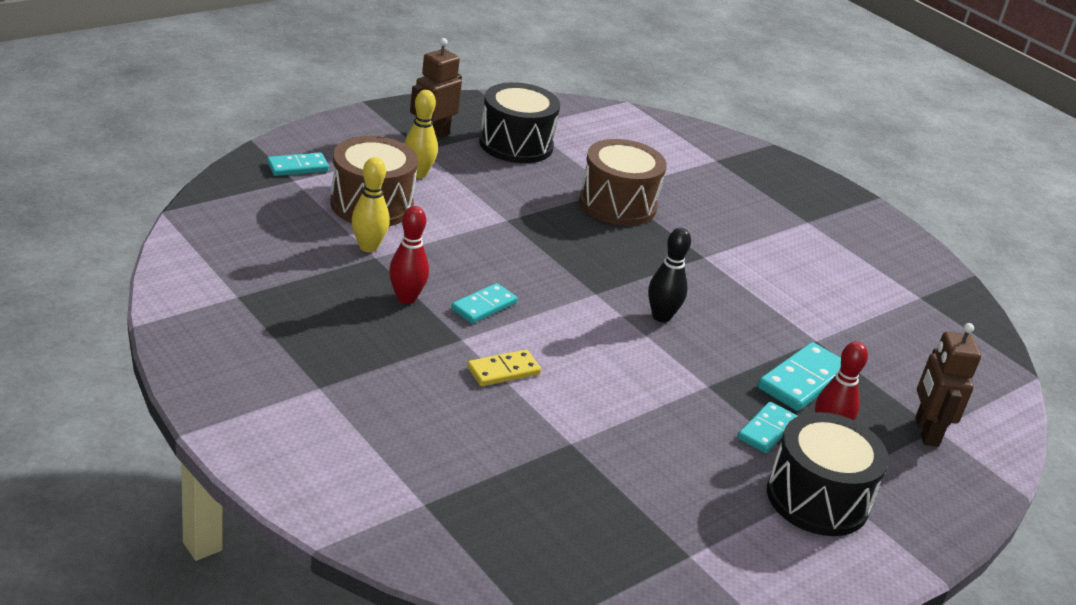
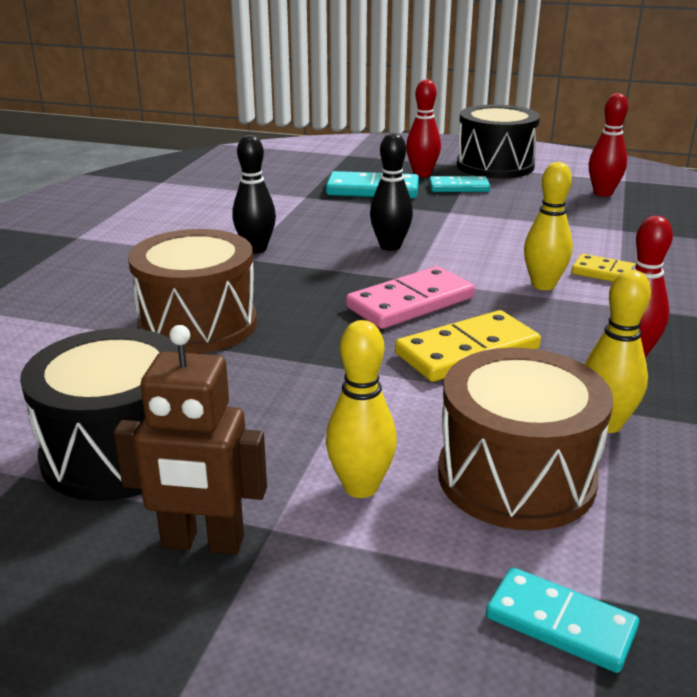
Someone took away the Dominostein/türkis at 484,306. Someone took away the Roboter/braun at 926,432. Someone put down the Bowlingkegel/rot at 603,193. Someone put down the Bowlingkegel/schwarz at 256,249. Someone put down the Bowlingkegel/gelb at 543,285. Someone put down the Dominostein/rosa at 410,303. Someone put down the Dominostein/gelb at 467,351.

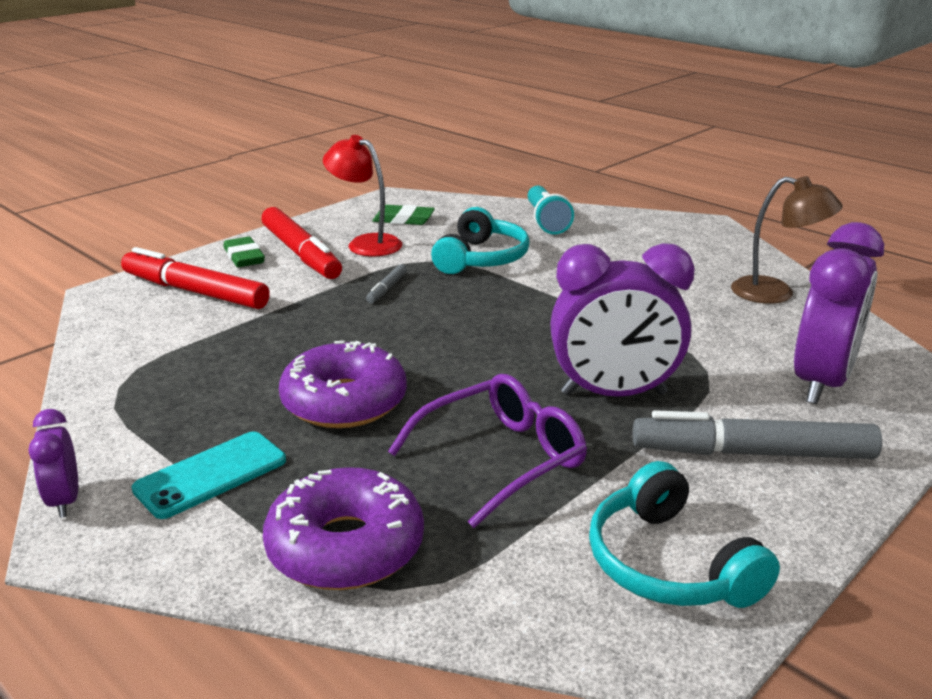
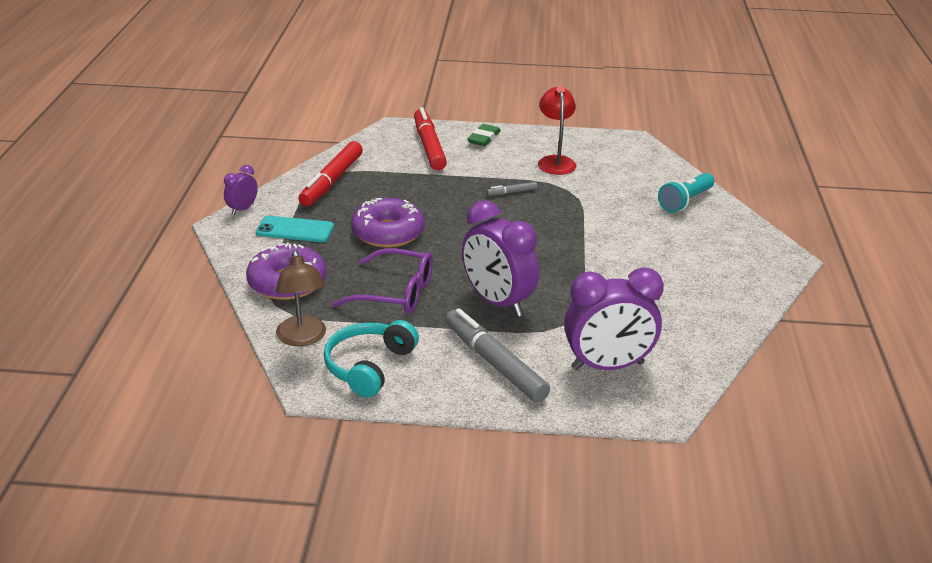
Someone carried the Lampe/braun from 775,293 to 302,338. Someone took away the Radiergummi/grün at 403,219. Someone carried the Filzstift/rot from 301,253 to 332,181. Someone took away the Kopfhörer/türkis at 481,258.

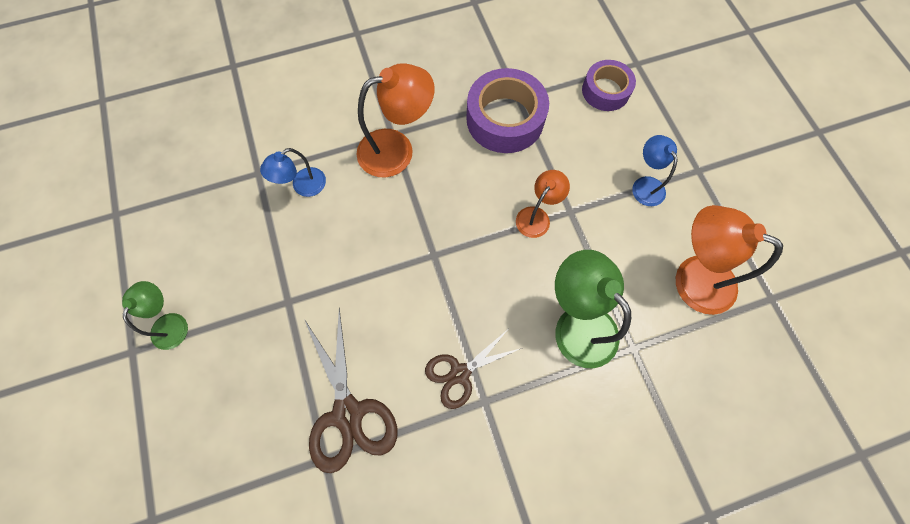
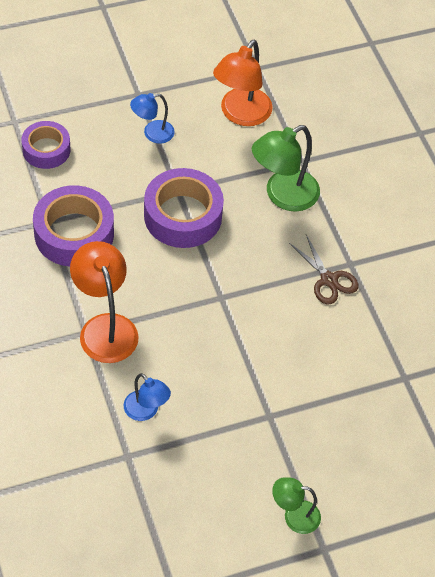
Someone swapped the Lampe/orange at 537,216 for the Klebeband/lila at 183,216. Someone took away the Schere/braun at 348,413.

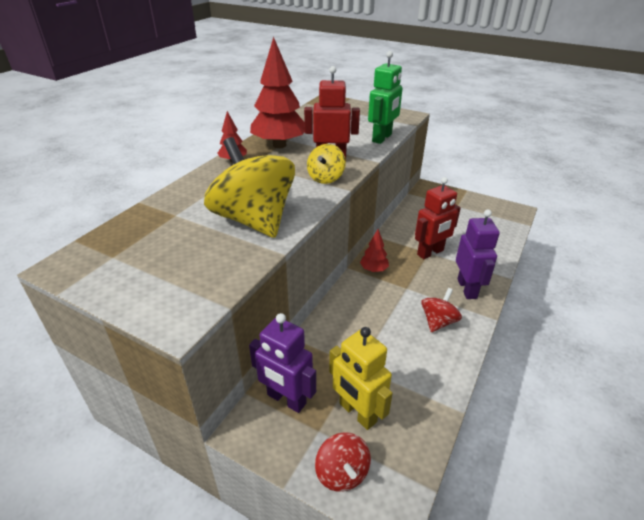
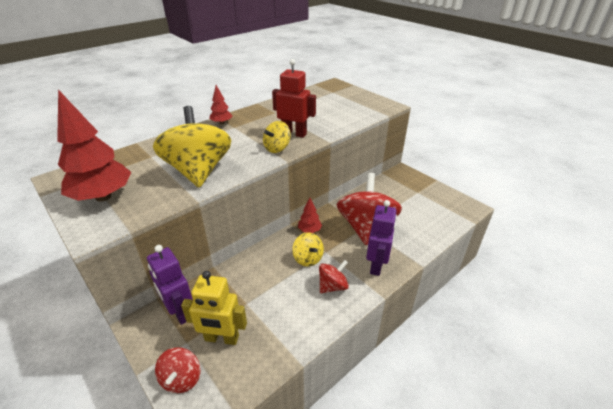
Someone carried the Baum/rot from 279,145 to 103,197. Someone took away the Roboter/grün at 382,138. Someone swapped the Roboter/rot at 430,253 for the Kreisel/rot at 366,227. Someone rotated the Roboter/gelb at 357,413 by 60 degrees counterclockwise. Someone put down the Kreisel/gelb at 308,258.

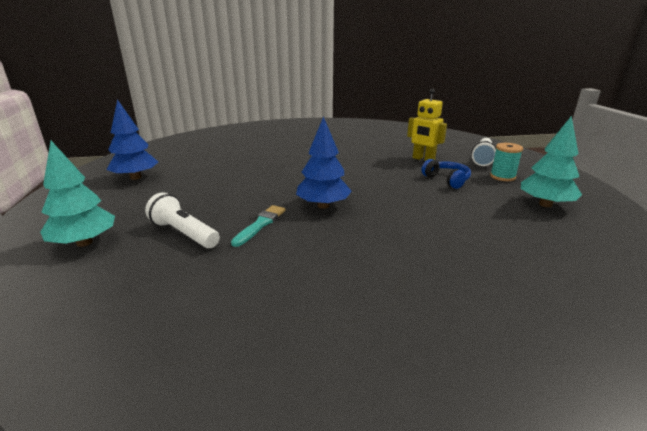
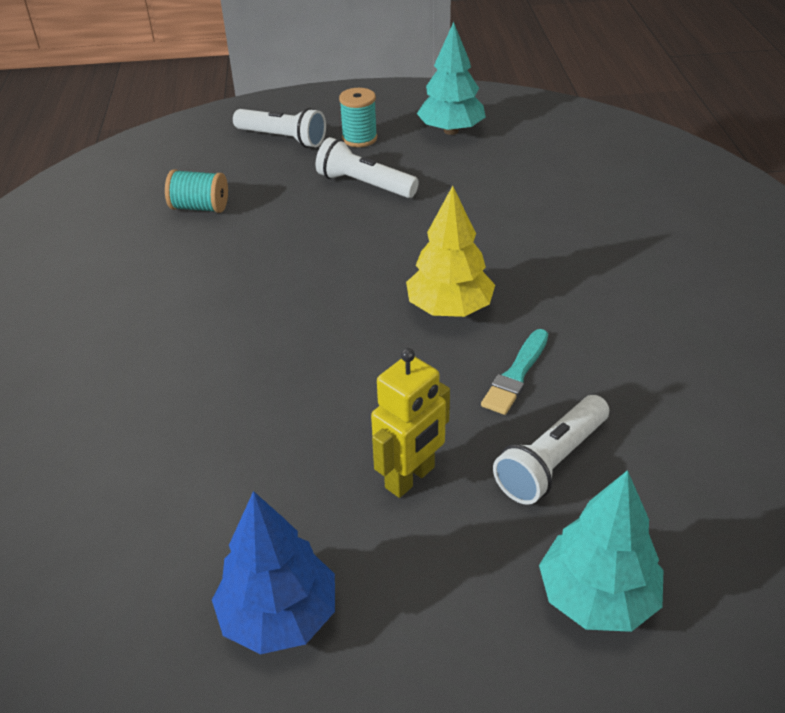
Someone carried the Roboter/gelb from 423,159 to 410,478. Someone repainted the Baum/blau at 323,205, which became the Baum/gelb at 449,309. Someone swapped the Kopfhörer/blau at 446,180 for the Taschenlampe/weiß at 364,185. Someone rotated the Pinsel/türkis at 260,225 by 90 degrees counterclockwise. Someone put down the Garnrolle/türkis at 200,207.

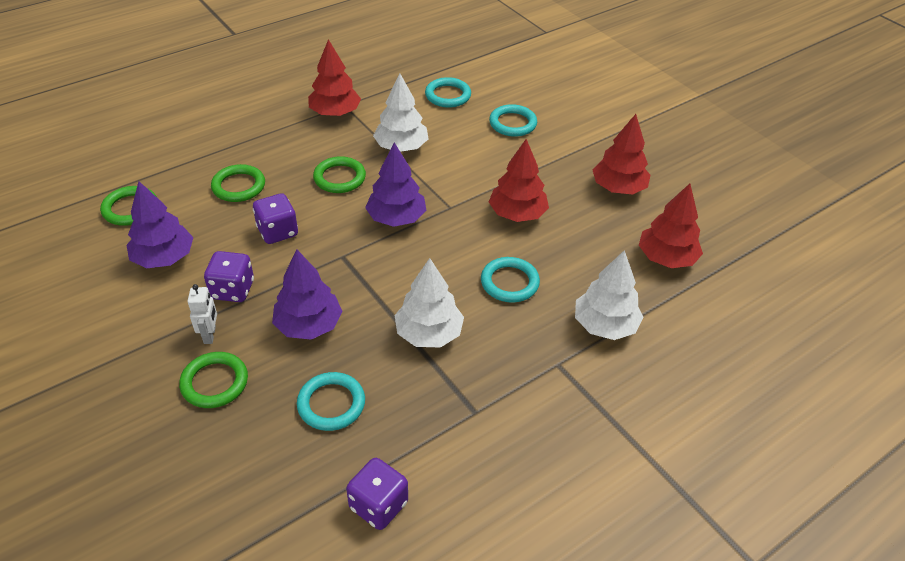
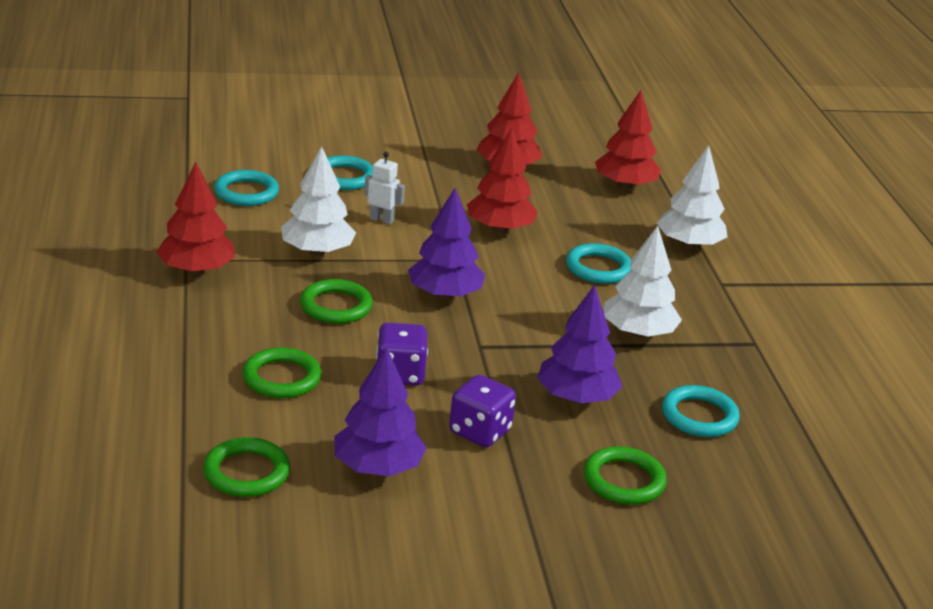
Someone carried the Roboter/weiß from 210,335 to 381,220. Someone took away the Spielwürfel/lila at 378,505.

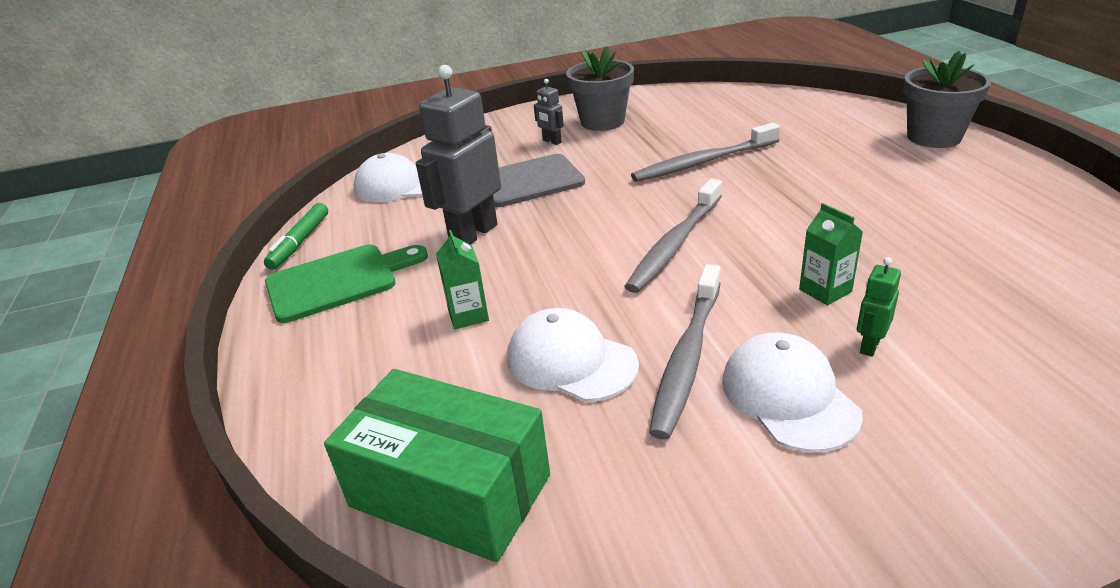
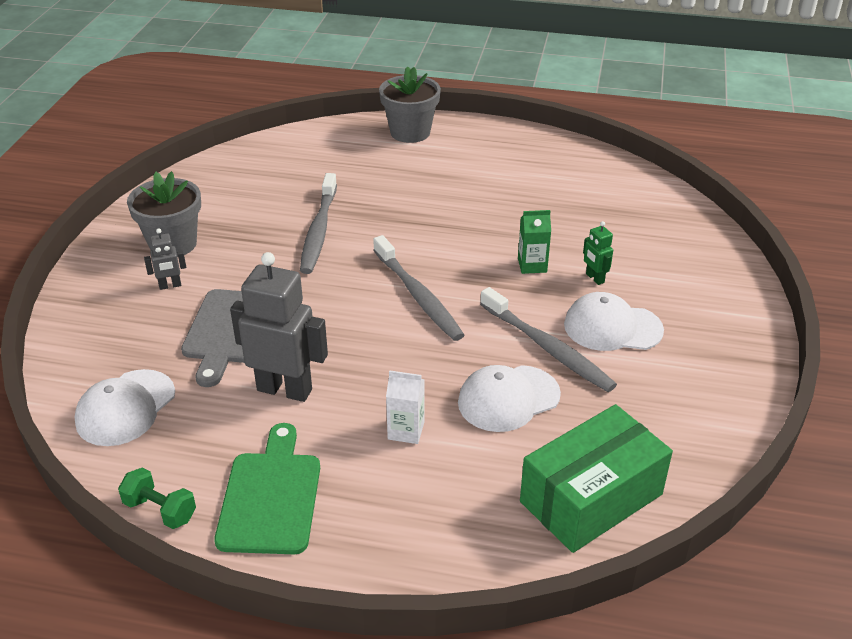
Someone rotated the Roboter/grau at 473,234 by 135 degrees clockwise. Someone swapped the Filzstift/grün at 300,242 for the Hantel/grün at 160,510. Someone repainted the Getränkekarton/grün at 468,315, which became the Getränkekarton/weiß at 406,430.

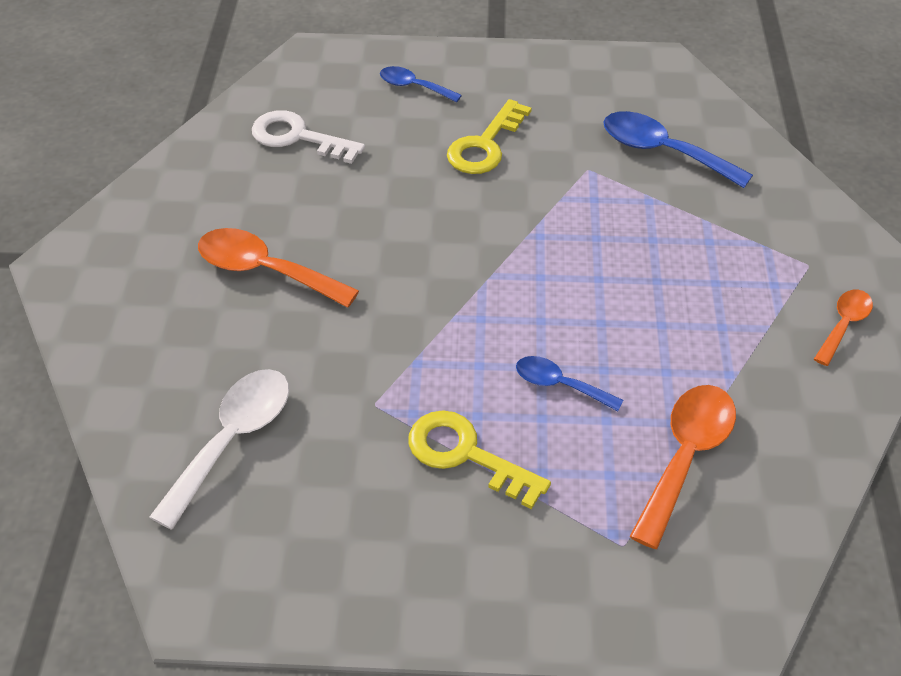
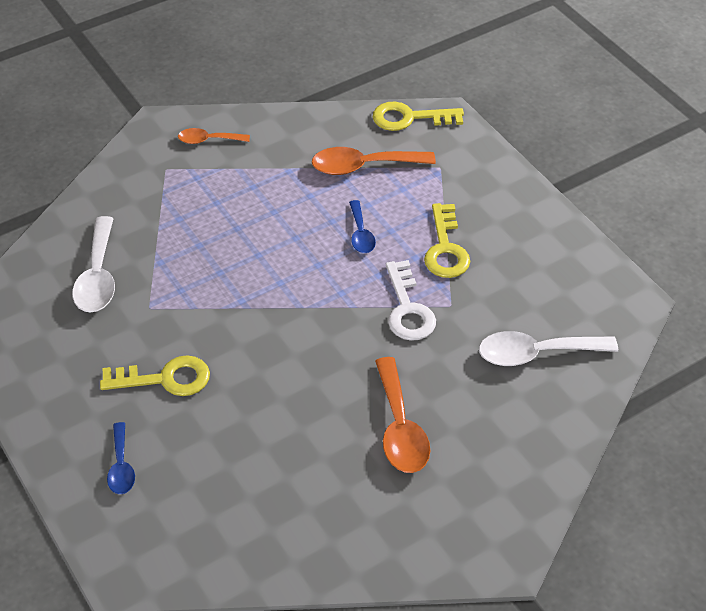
Someone carried the Schlüssel/weiß from 298,137 to 408,309. Someone repainted the Löffel/blau at 662,151, which became the Löffel/weiß at 98,276. Someone put down the Schlüssel/gelb at 410,118.

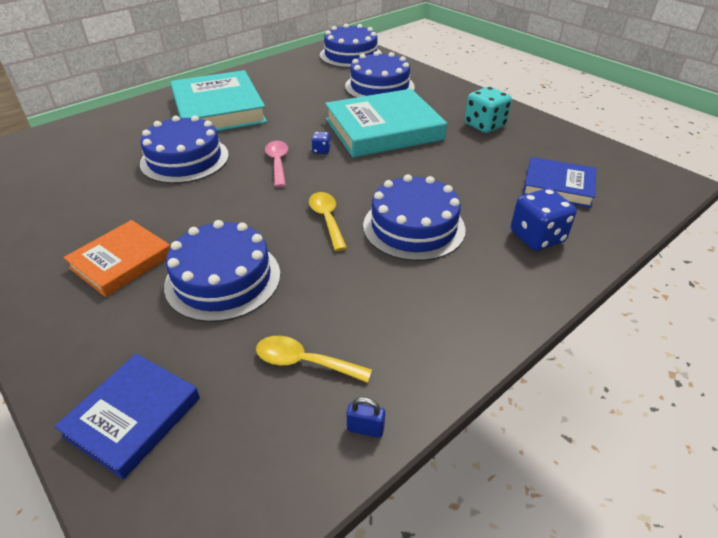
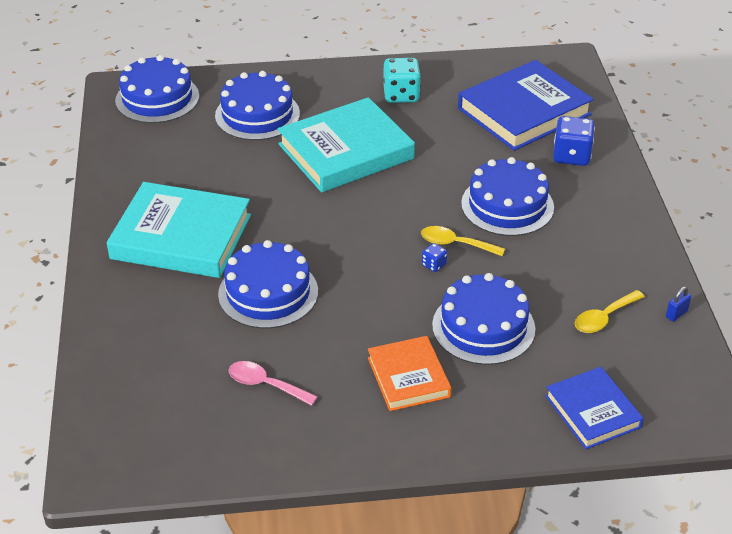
Someone rotated the Buch/türkis at 383,129 by 45 degrees clockwise. Someone carried the Spielwürfel/blau from 321,150 to 434,265. Someone carried the Löffel/rosa from 278,163 to 266,385. Someone scaled the Buch/blau at 558,186 by 1.73.

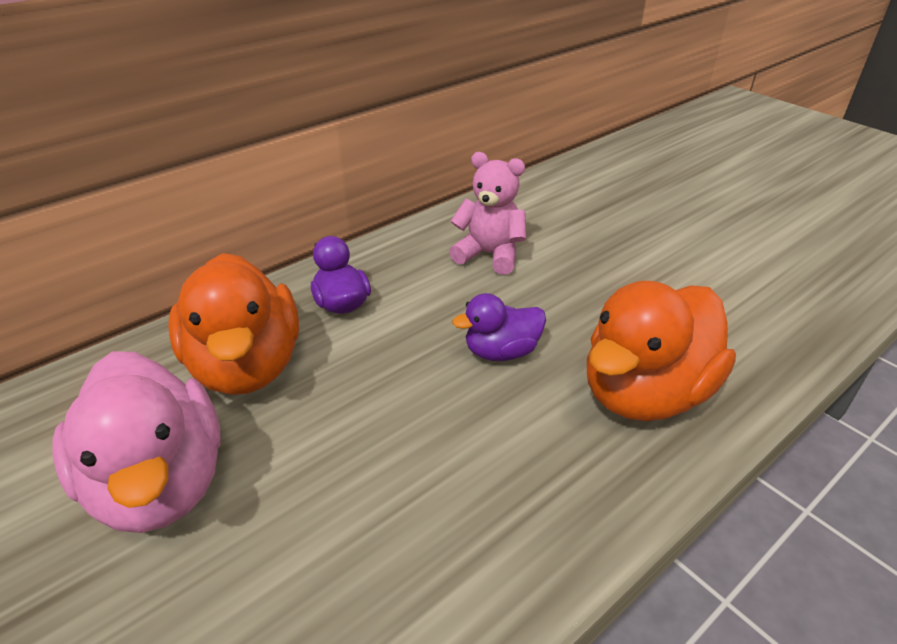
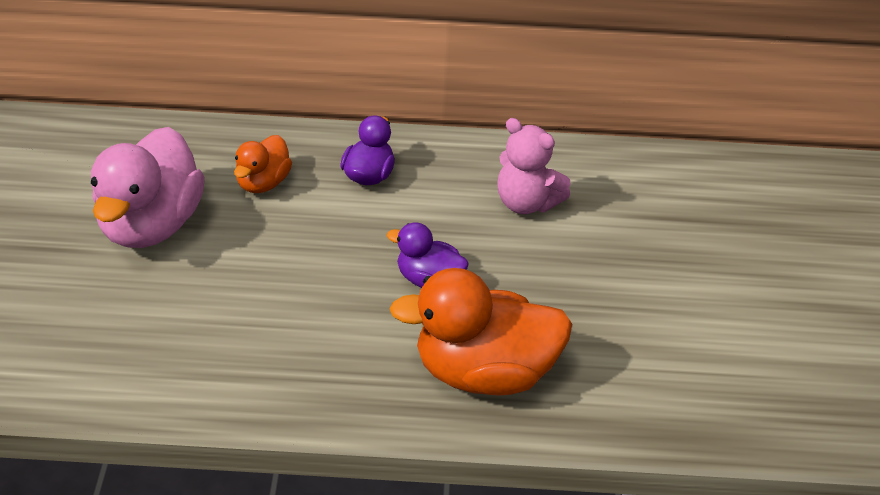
Someone rotated the Teddybär/rosa at 489,255 by 150 degrees clockwise. Someone scaled the Ente/orange at 246,366 by 0.53.

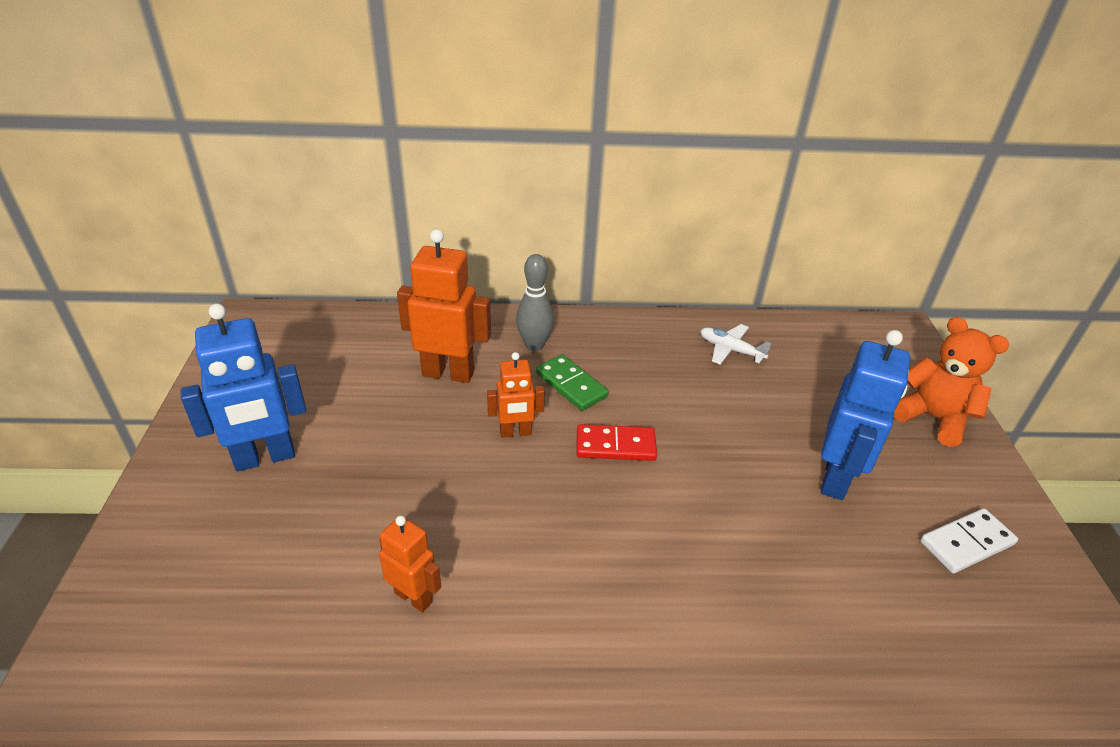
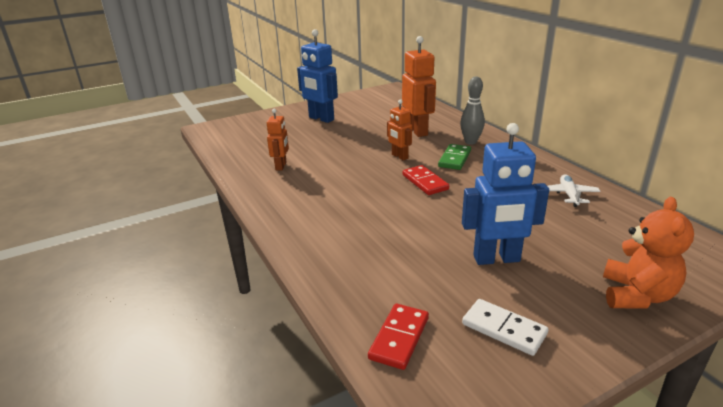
Someone put down the Dominostein/rot at 399,338.

